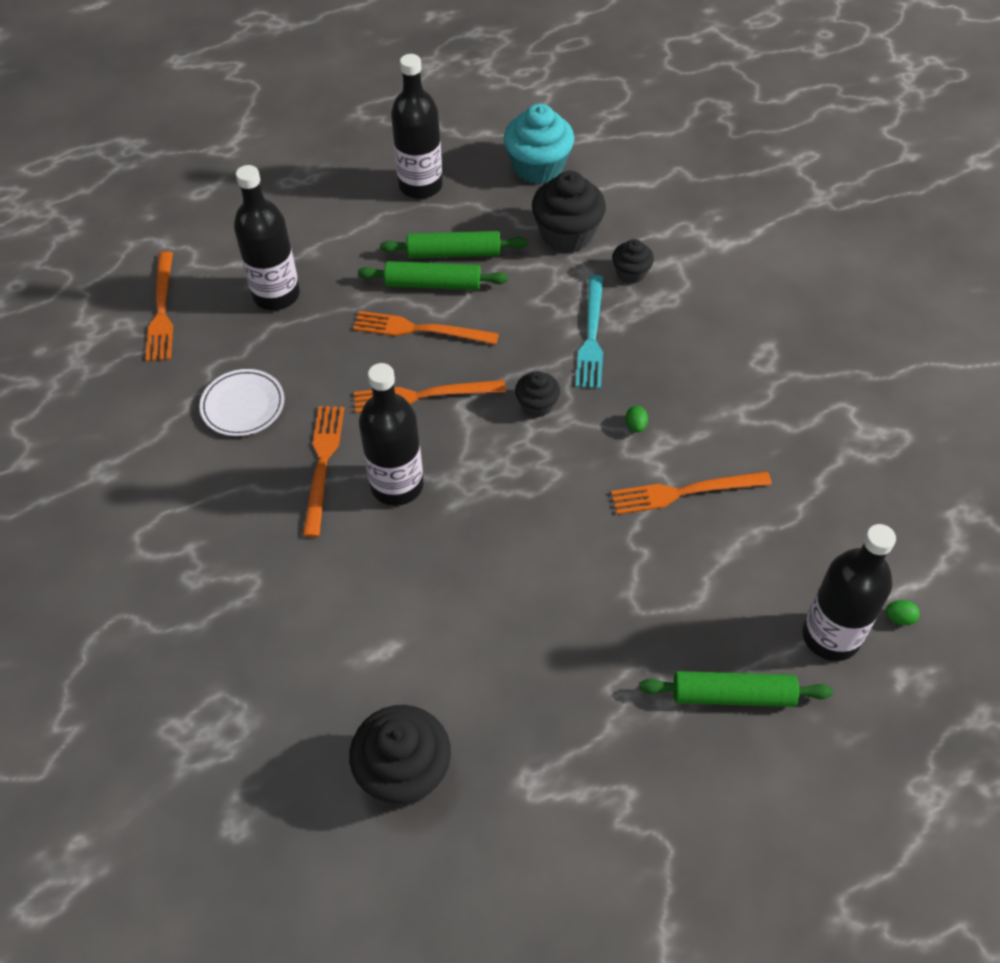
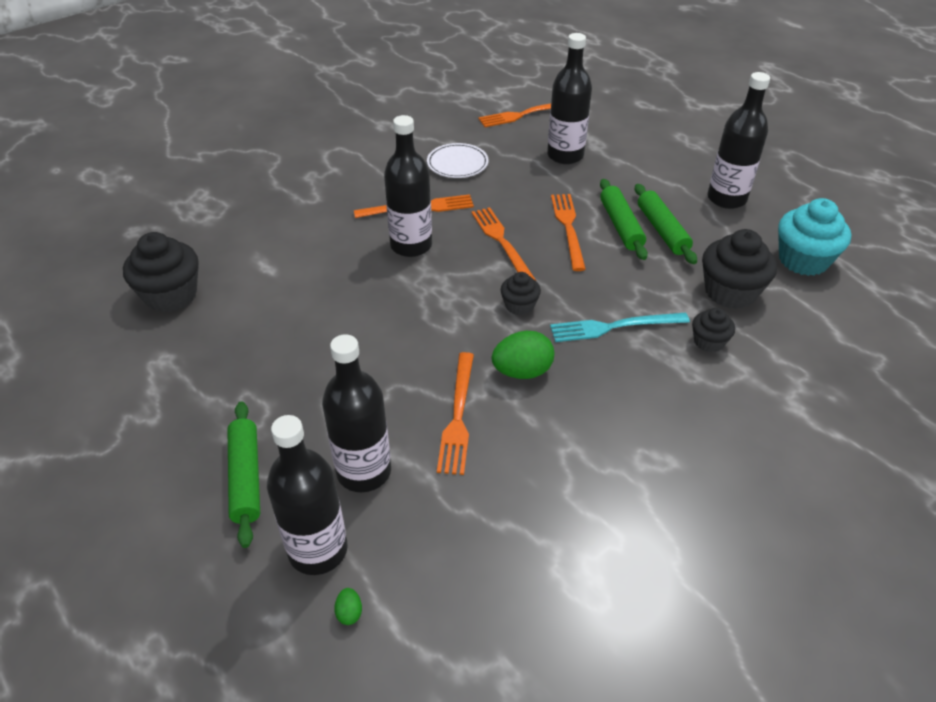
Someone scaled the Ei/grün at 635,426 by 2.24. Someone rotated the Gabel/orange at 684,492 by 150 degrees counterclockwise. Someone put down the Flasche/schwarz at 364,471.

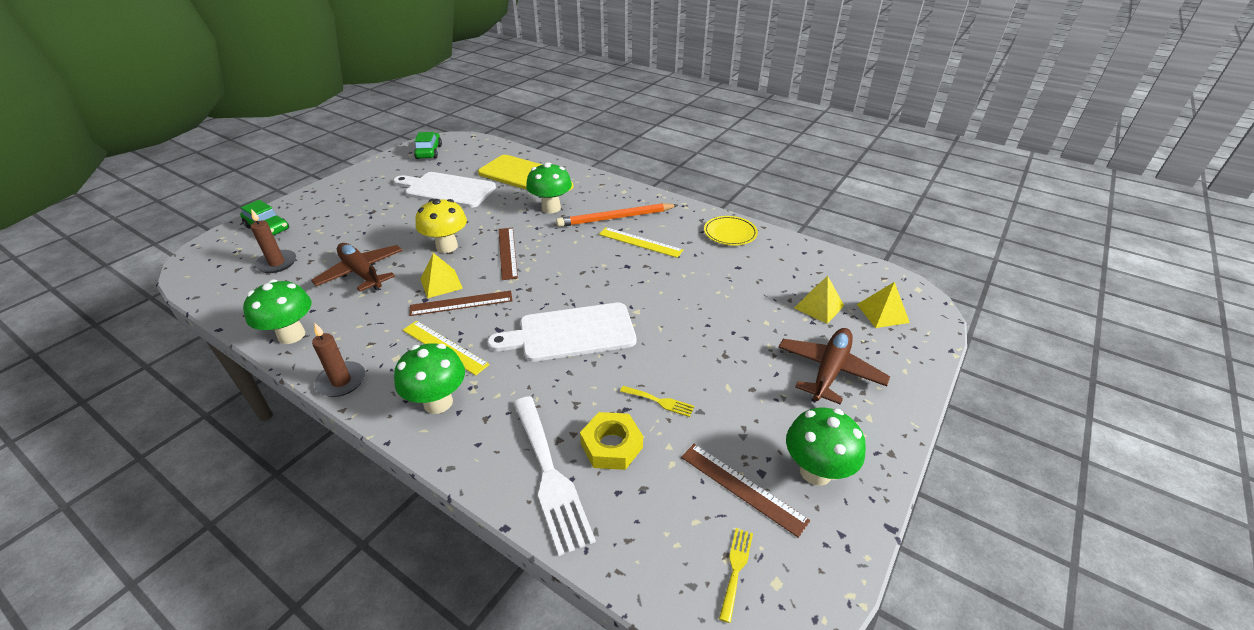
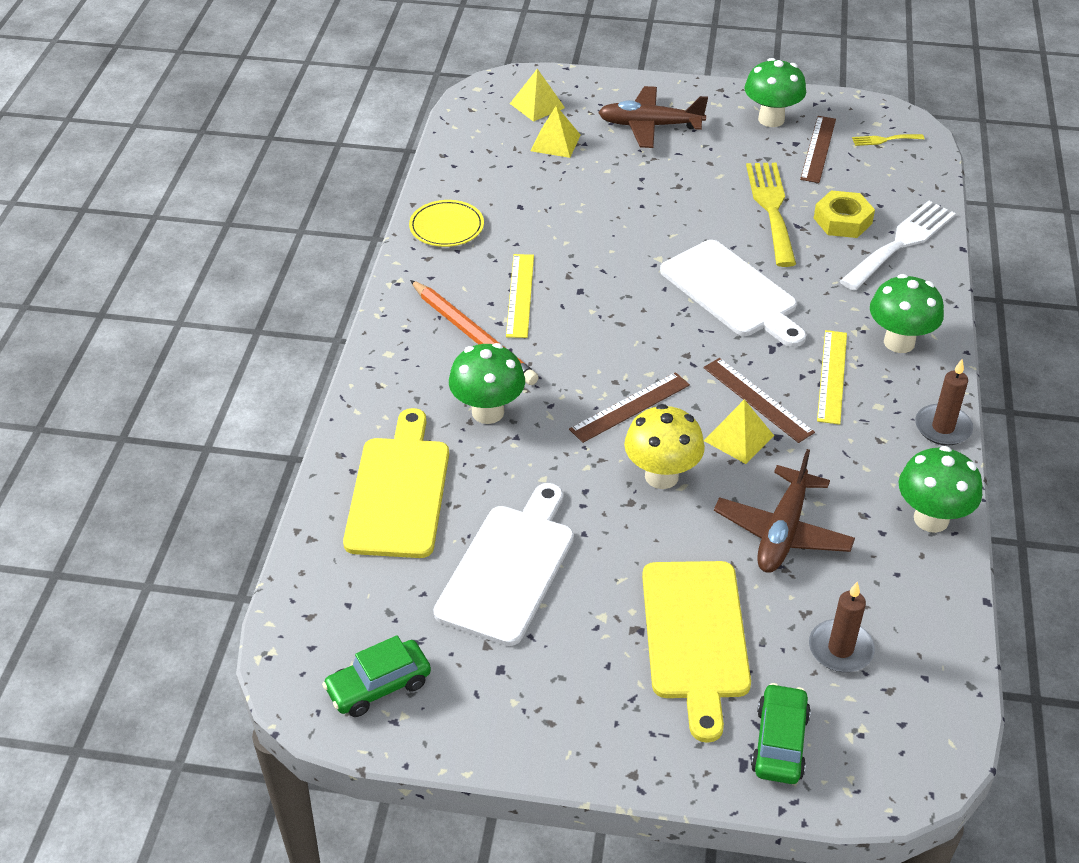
Someone rotated the Schneidebrett/weiß at 447,190 by 150 degrees counterclockwise. Someone scaled the Gabel/gelb at 660,401 by 2.21. Someone put down the Schneidebrett/gelb at 695,637.

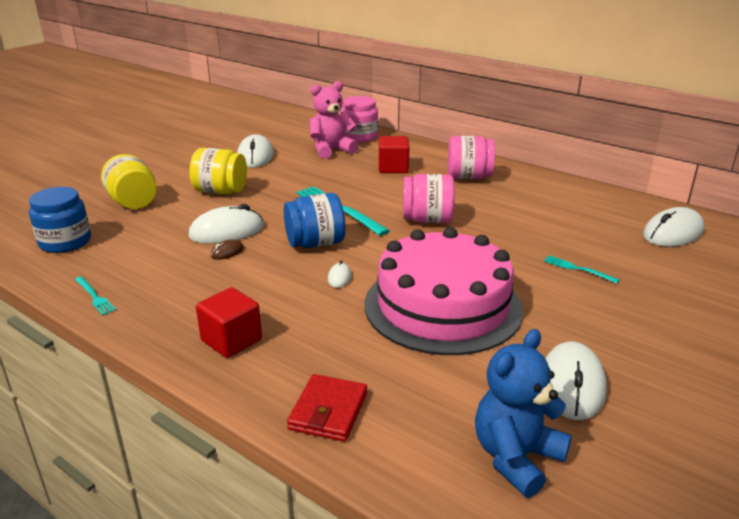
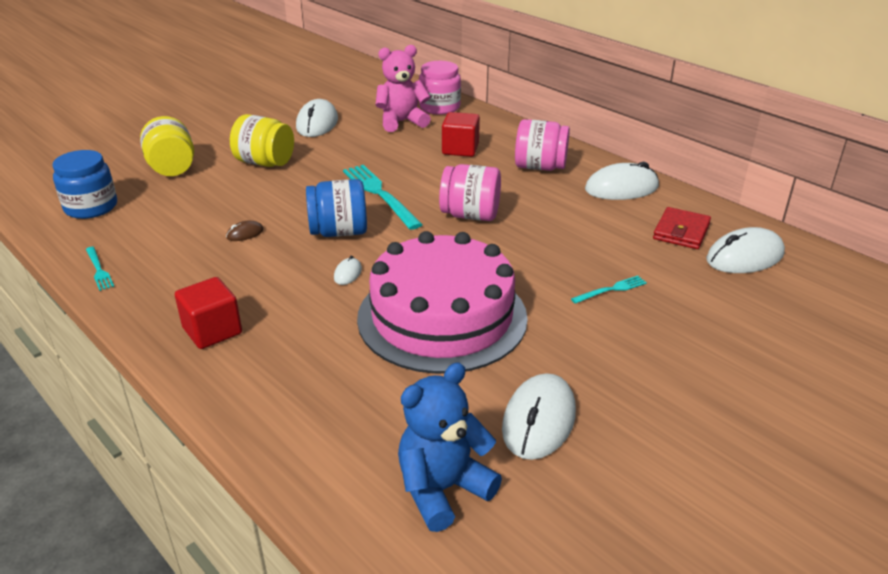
Someone carried the Computermaus/weiß from 226,231 to 621,188. Someone rotated the Gabel/türkis at 578,269 by 105 degrees clockwise. Someone carried the Geldbörse/rot from 328,411 to 681,232.

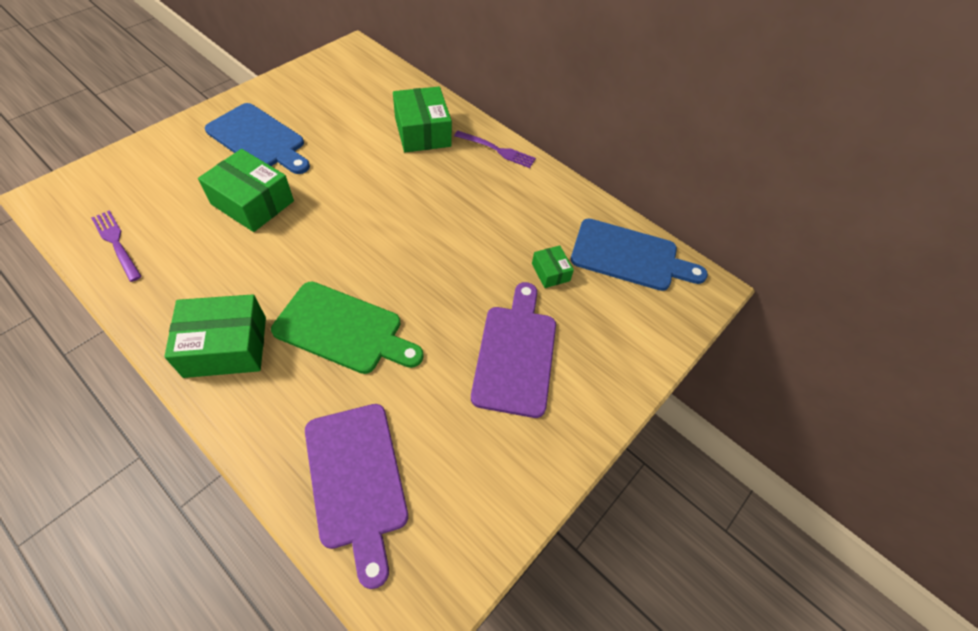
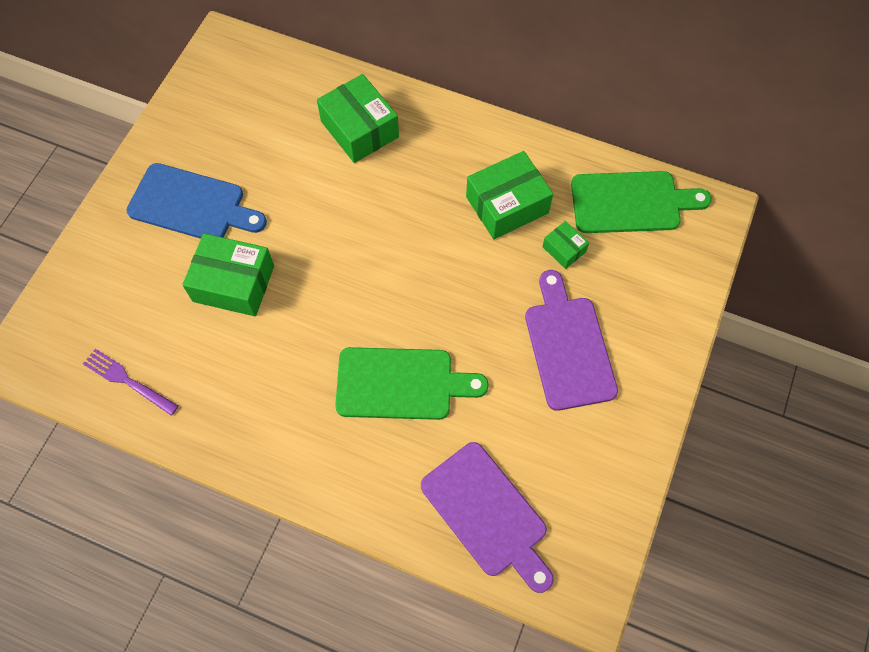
Someone took away the Gabel/lila at 497,150. Someone repainted the Schneidebrett/blau at 629,256, which became the Schneidebrett/grün at 631,202. Someone carried the Schachtel/grün from 226,346 to 507,205.

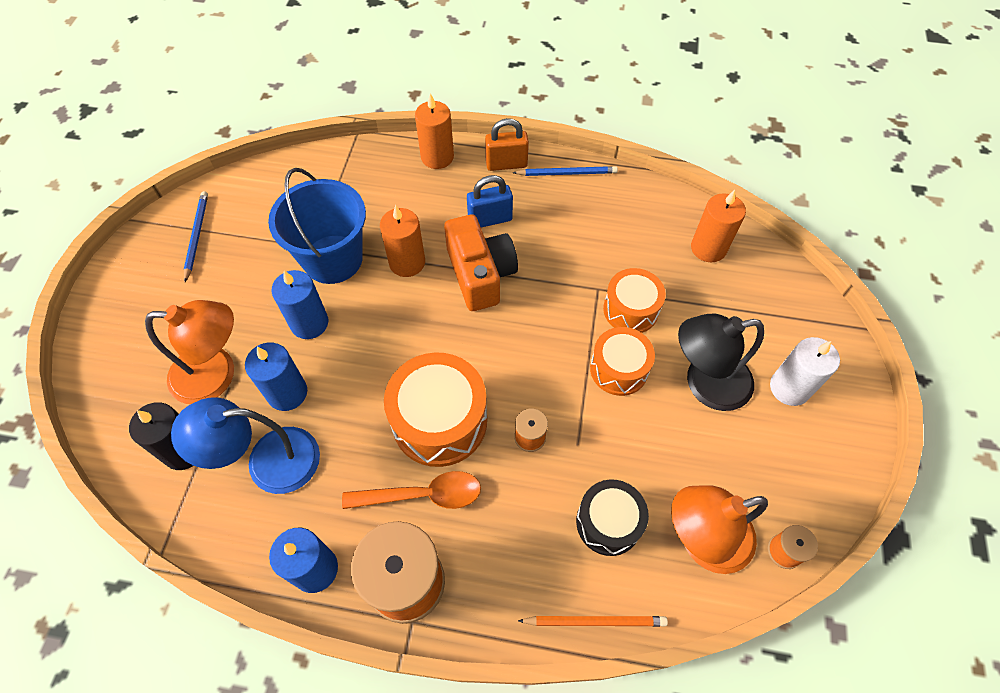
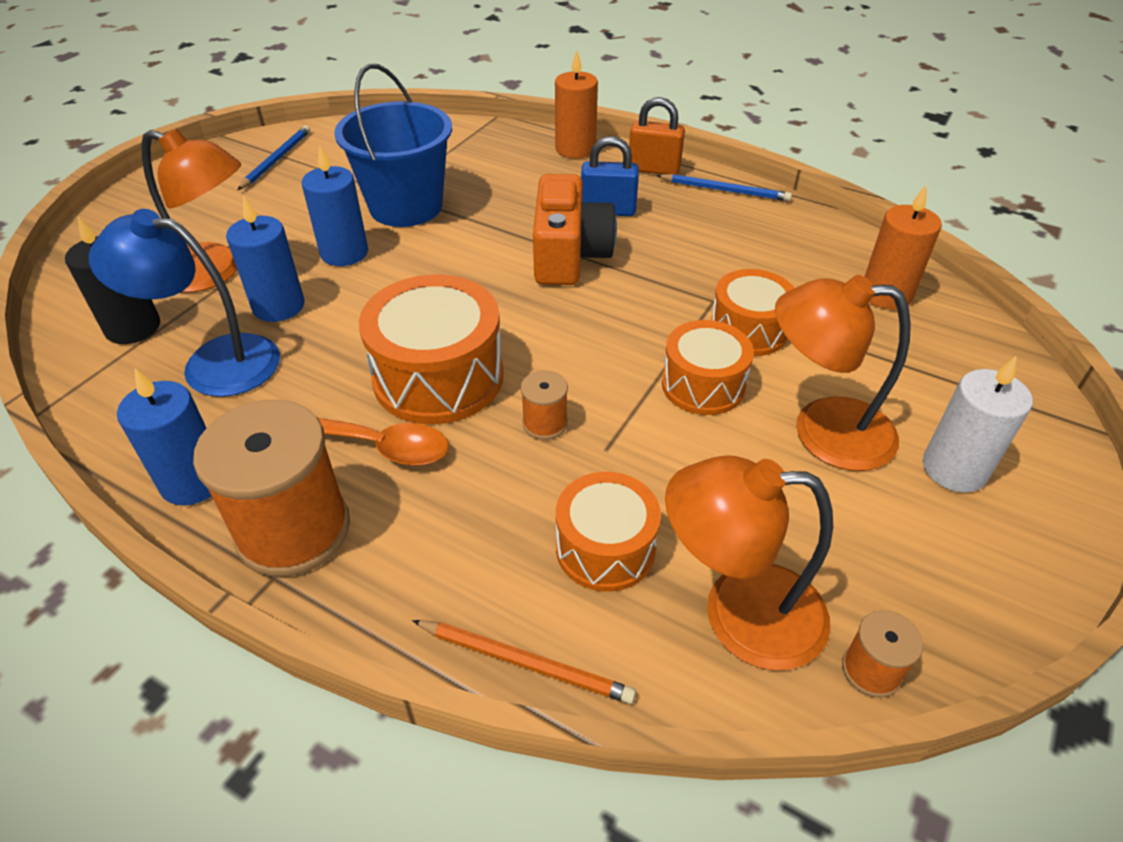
Someone took away the Kerze/orange at 407,262. Someone repainted the Lampe/schwarz at 705,384, which became the Lampe/orange at 822,431. Someone repainted the Trommel/schwarz at 608,522, which became the Trommel/orange at 605,548.

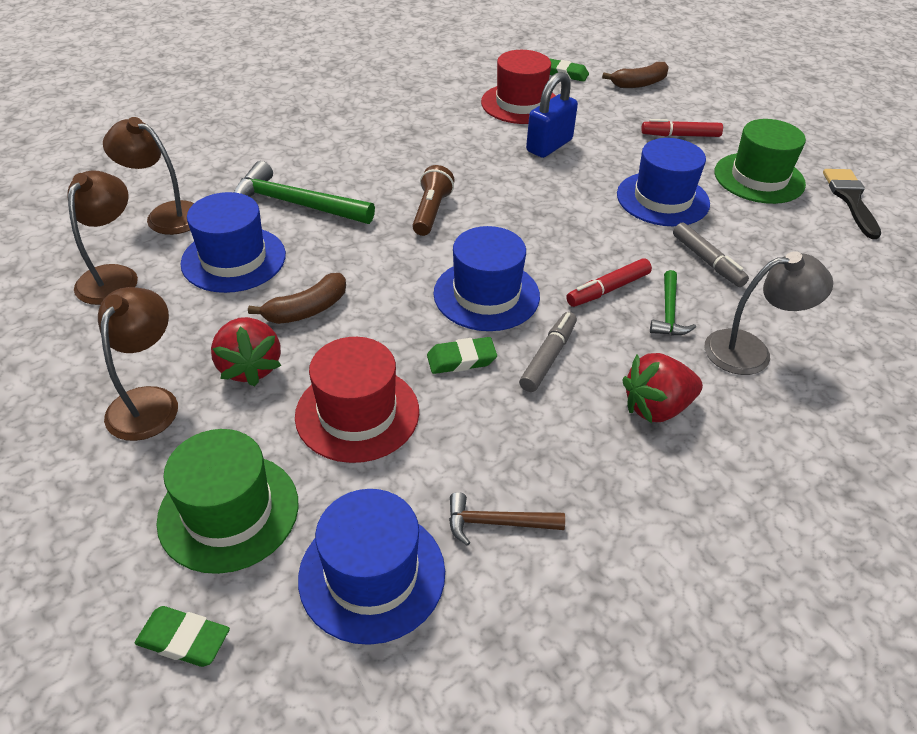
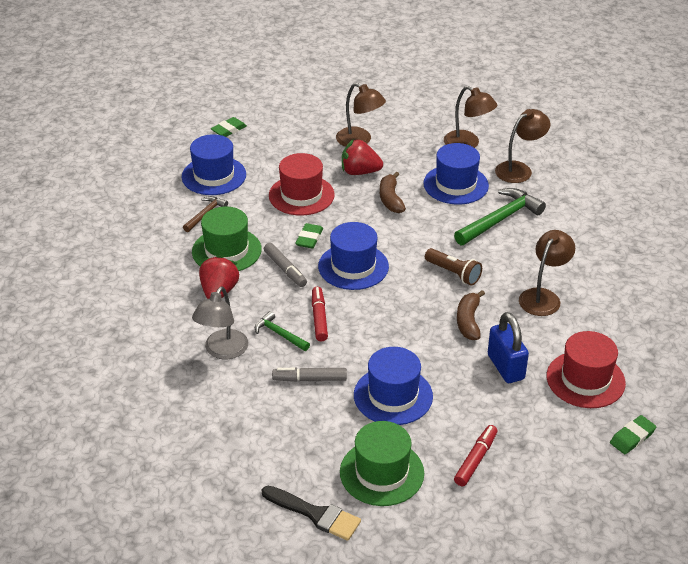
Someone carried the Banane/braun from 639,84 to 468,321. Someone carried the Hut/grün from 228,511 to 226,250. Someone put down the Lampe/braun at 543,297.

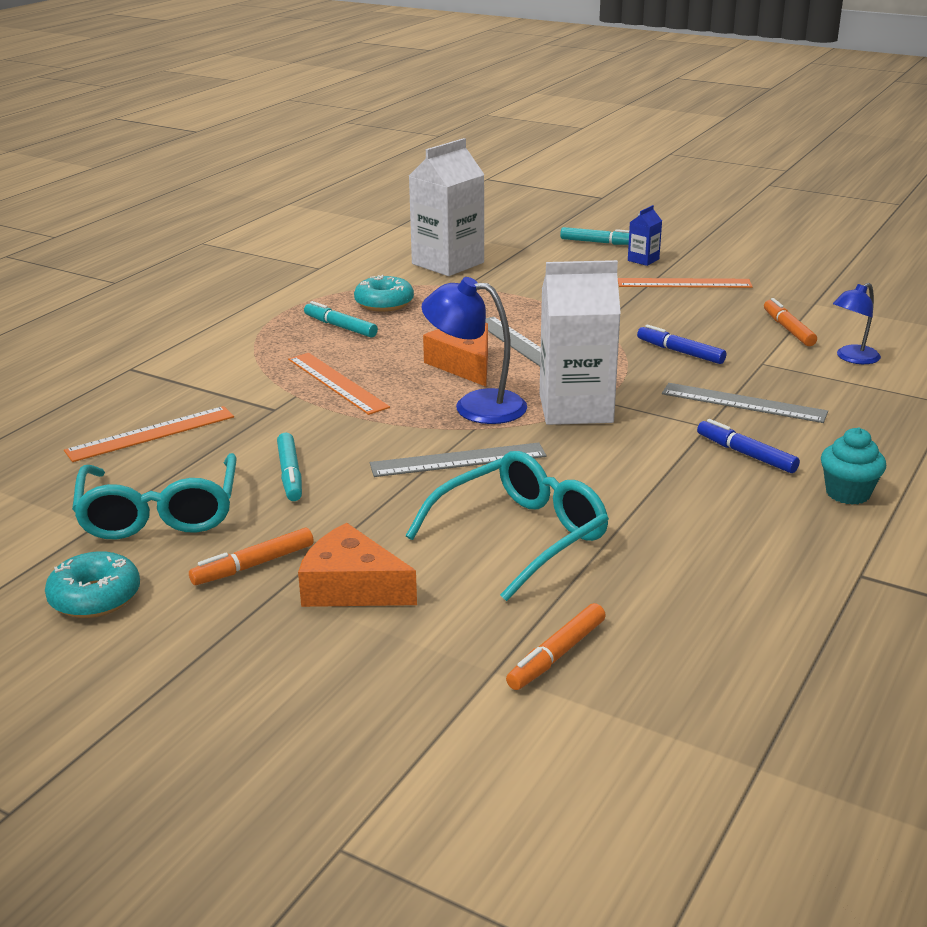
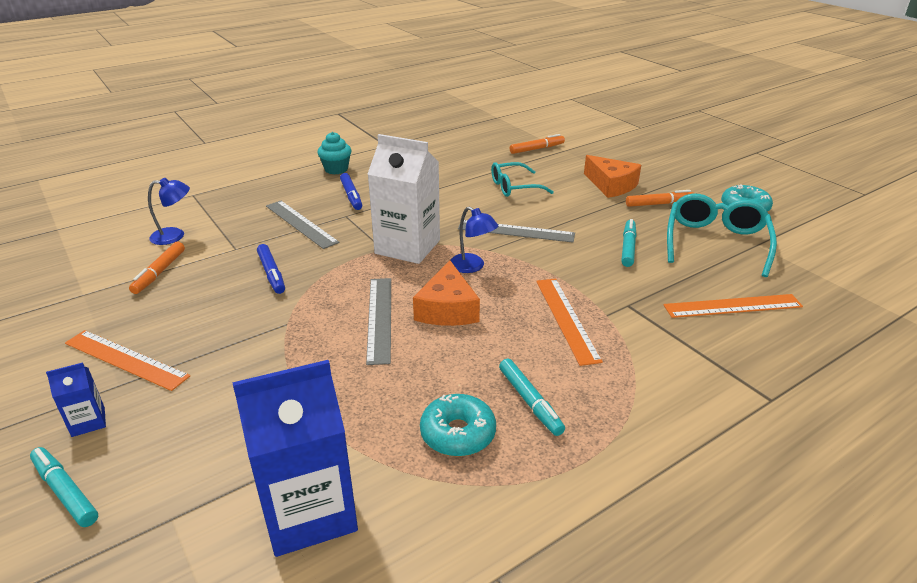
Someone repainted the Getränkekarton/weiß at 448,263, which became the Getränkekarton/blau at 309,511. Someone scaled the Lampe/blau at 476,406 by 0.64. Someone scaled the Brille/türkis at 521,536 by 0.66.

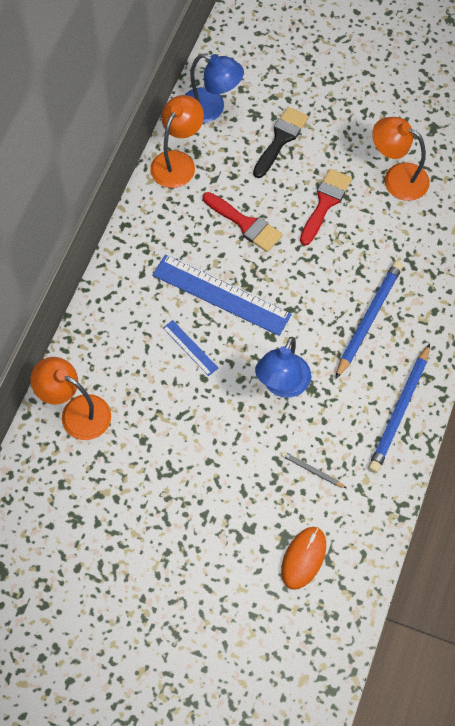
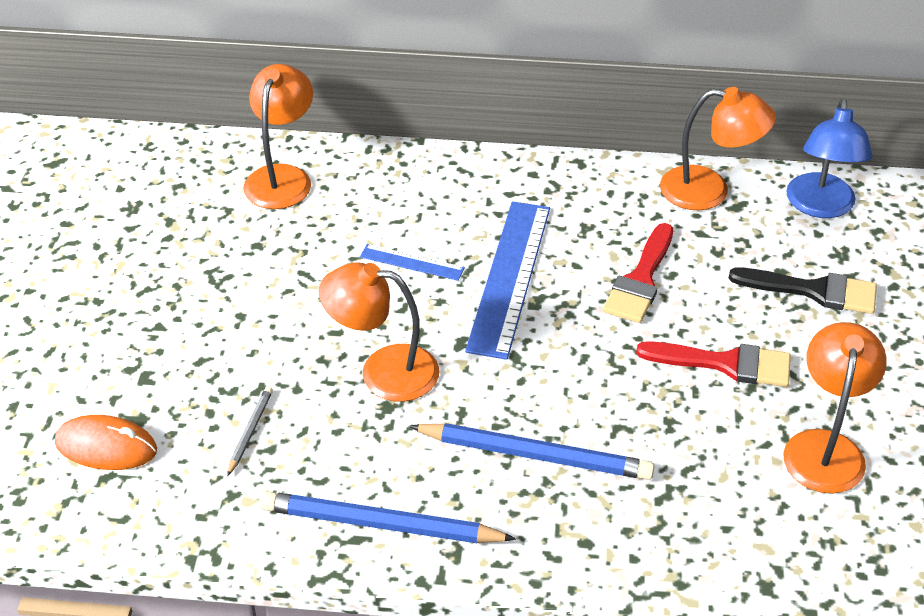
Someone rotated the Lineal/blau at 190,348 by 75 degrees clockwise. Someone repainted the Lampe/blau at 282,385, which became the Lampe/orange at 383,371.

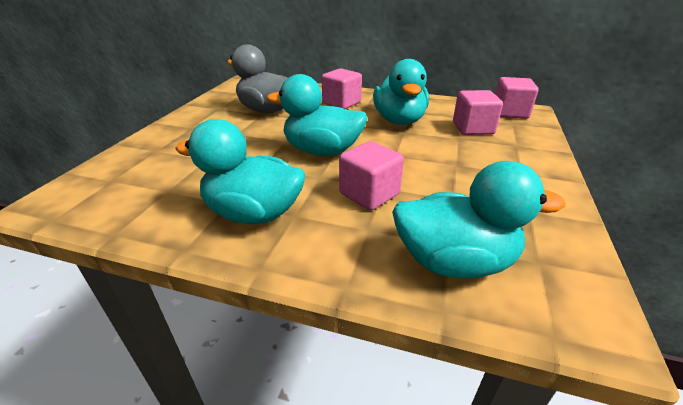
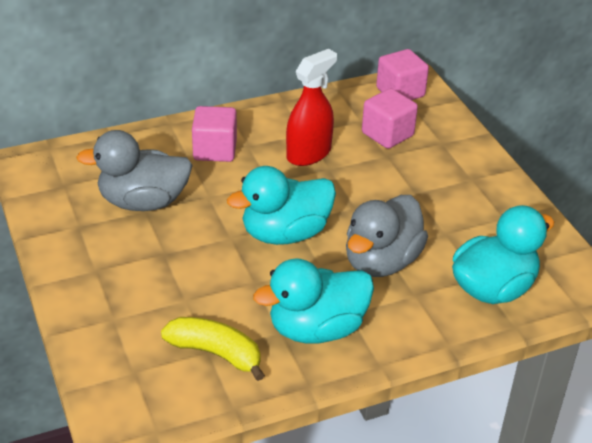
Someone swapped the Ente/türkis at 399,120 for the Sprühflasche/rot at 309,153. Someone swapped the Kubus/rosa at 369,194 for the Ente/grau at 381,262. Someone put down the Banane/gelb at 216,353.

